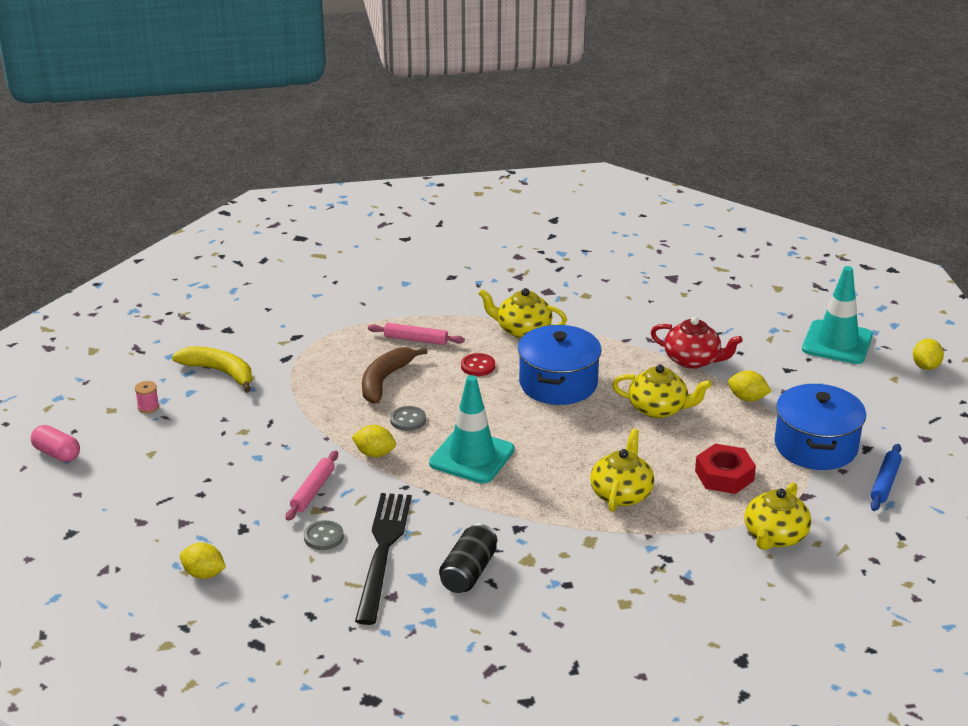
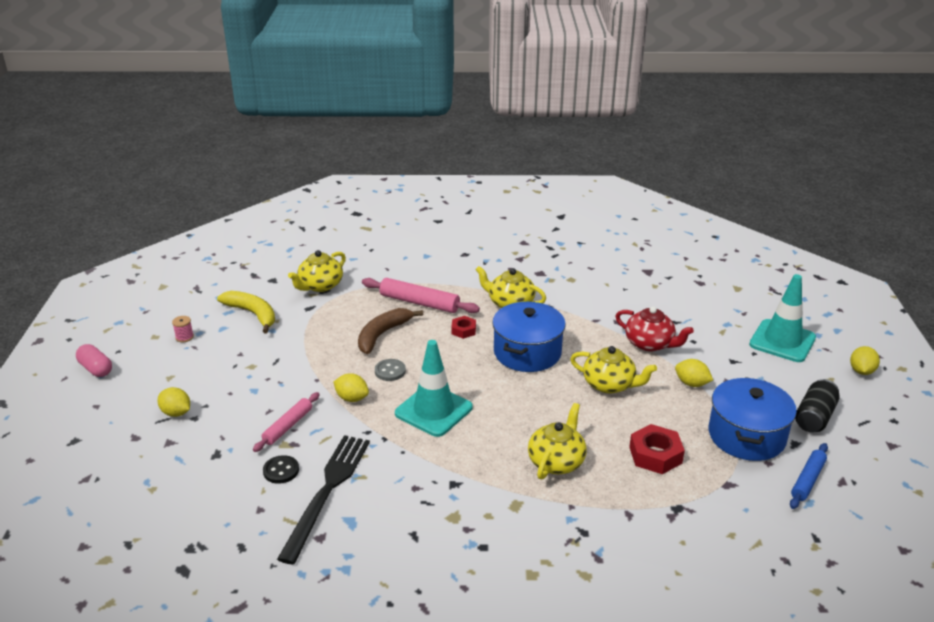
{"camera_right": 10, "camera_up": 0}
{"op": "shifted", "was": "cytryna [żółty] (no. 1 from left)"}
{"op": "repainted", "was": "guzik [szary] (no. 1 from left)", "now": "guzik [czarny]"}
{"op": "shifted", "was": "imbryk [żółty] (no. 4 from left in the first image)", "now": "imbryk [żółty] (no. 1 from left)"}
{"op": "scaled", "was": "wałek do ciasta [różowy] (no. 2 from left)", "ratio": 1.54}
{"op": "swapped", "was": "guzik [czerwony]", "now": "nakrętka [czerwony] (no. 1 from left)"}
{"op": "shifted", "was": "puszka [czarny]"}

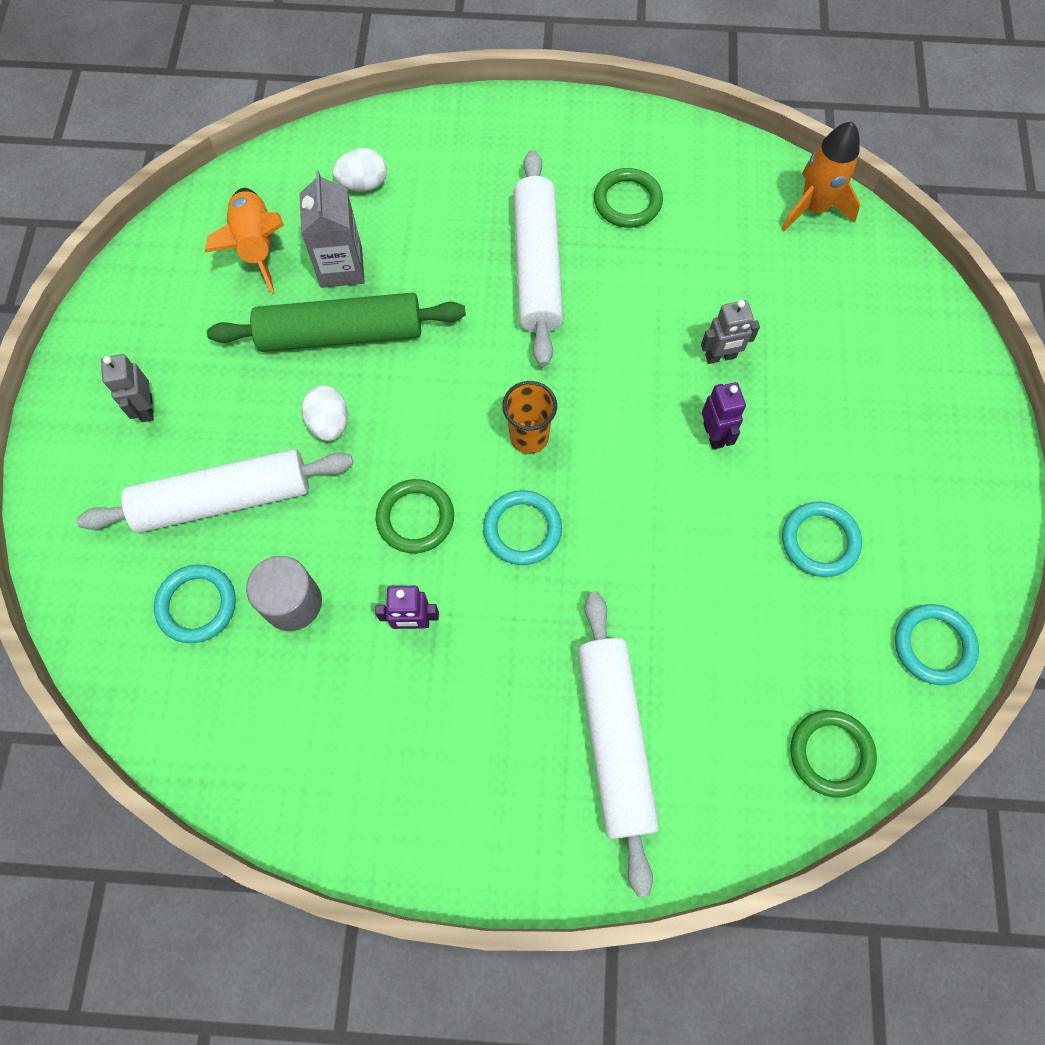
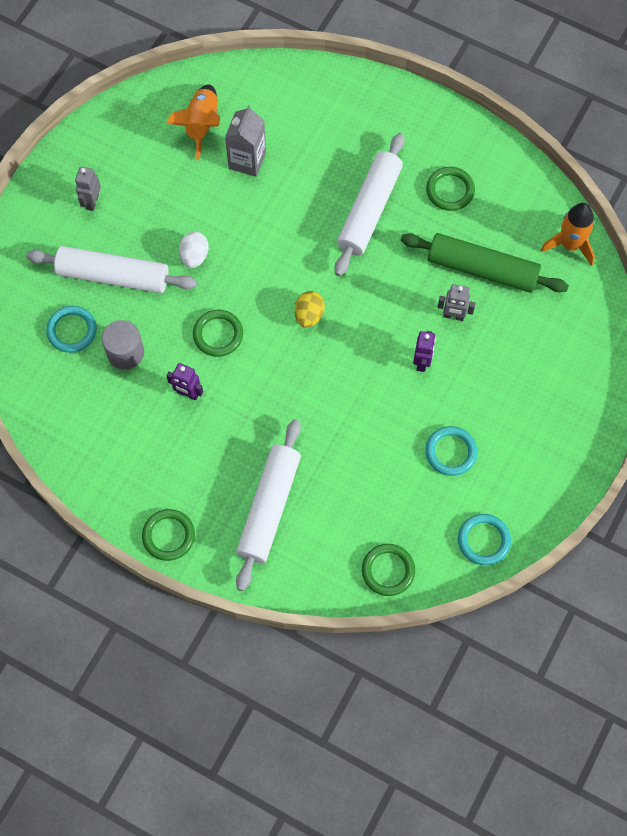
{"camera_right": 25, "camera_up": 0}
{"op": "new", "now": "pierścień [zielony] (no. 1 from left)"}
{"op": "swapped", "was": "szklanka [pomarańczowy]", "now": "jajko [żółty]"}
{"op": "shifted", "was": "wałek do ciasta [zielony]"}
{"op": "gone", "was": "jajko [biały] (no. 2 from left)"}
{"op": "gone", "was": "pierścień [turkusowy] (no. 2 from left)"}

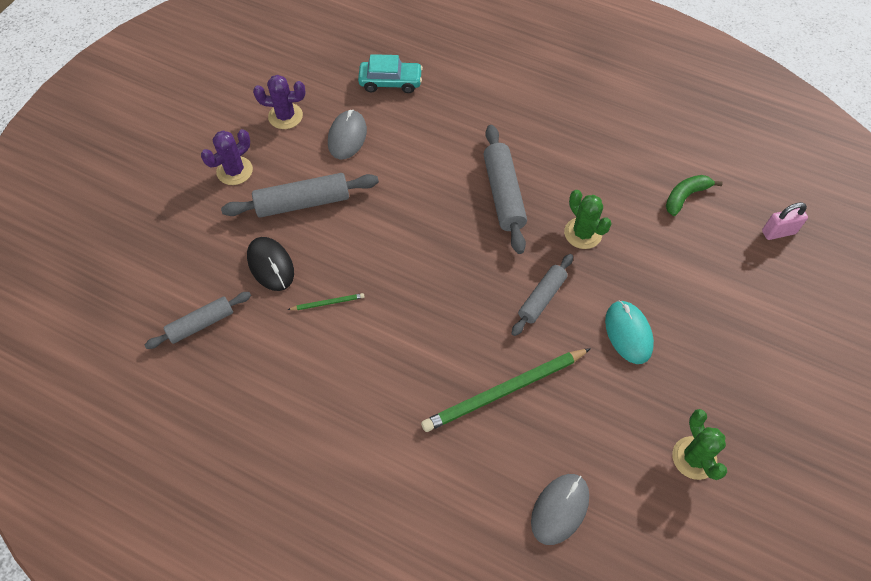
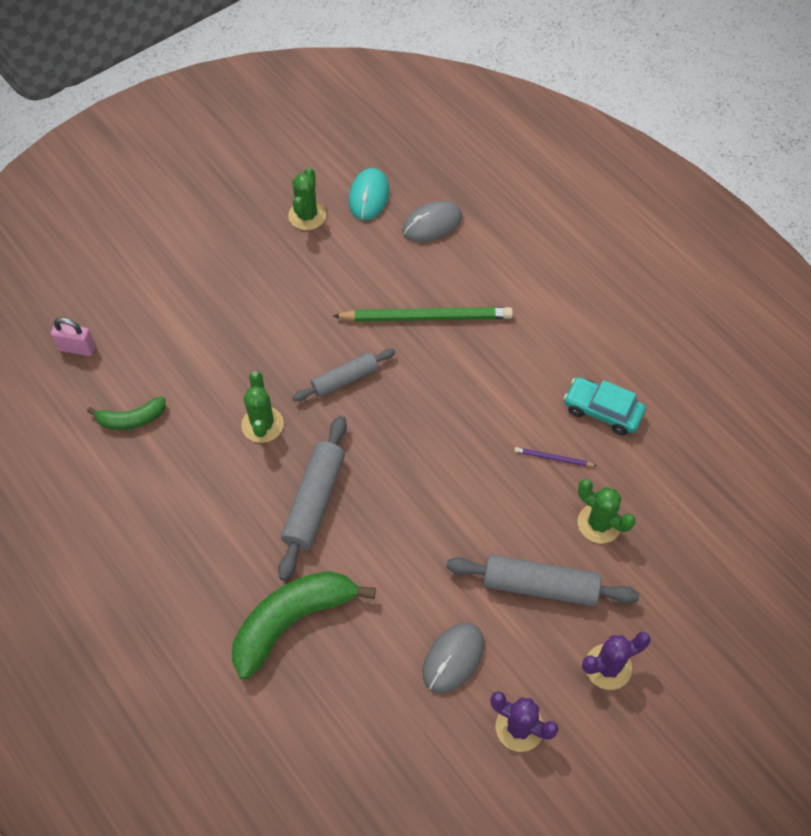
{"camera_right": -155, "camera_up": 0}
{"op": "new", "now": "banan [zielony] (no. 2 from left)"}
{"op": "shifted", "was": "myszka [turkusowy]"}
{"op": "repainted", "was": "ołówek [zielony] (no. 1 from left)", "now": "ołówek [fioletowy]"}
{"op": "shifted", "was": "samochód [turkusowy]"}
{"op": "swapped", "was": "myszka [czarny]", "now": "kaktus [zielony] (no. 3 from left)"}
{"op": "gone", "was": "wałek do ciasta [szary] (no. 1 from left)"}

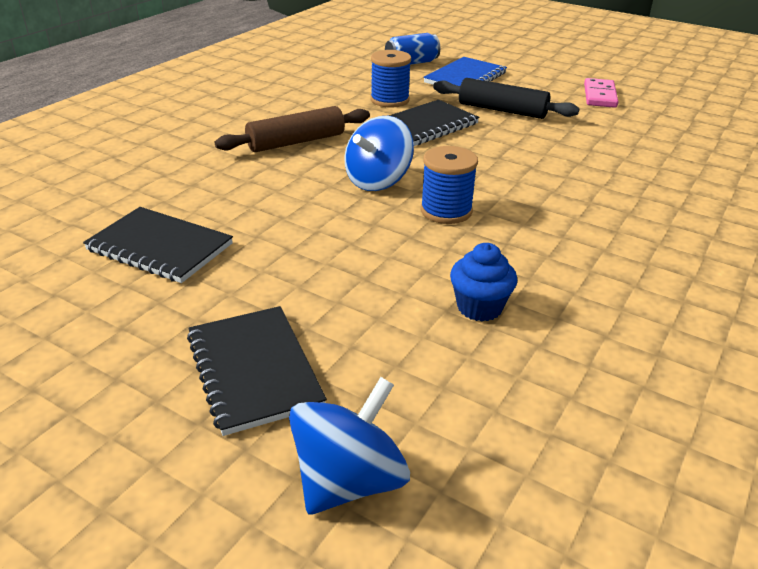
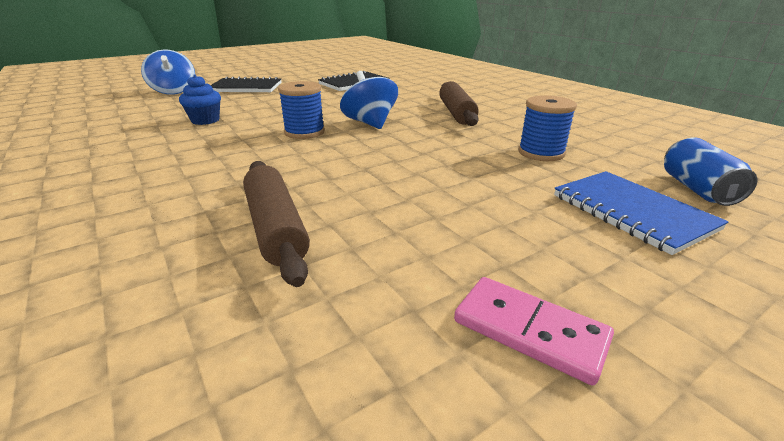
{"camera_right": 115, "camera_up": -5}
{"op": "new", "now": "wałek do ciasta [brązowy] (no. 1 from left)"}
{"op": "gone", "was": "zeszyt [czarny] (no. 3 from left)"}
{"op": "gone", "was": "wałek do ciasta [czarny]"}

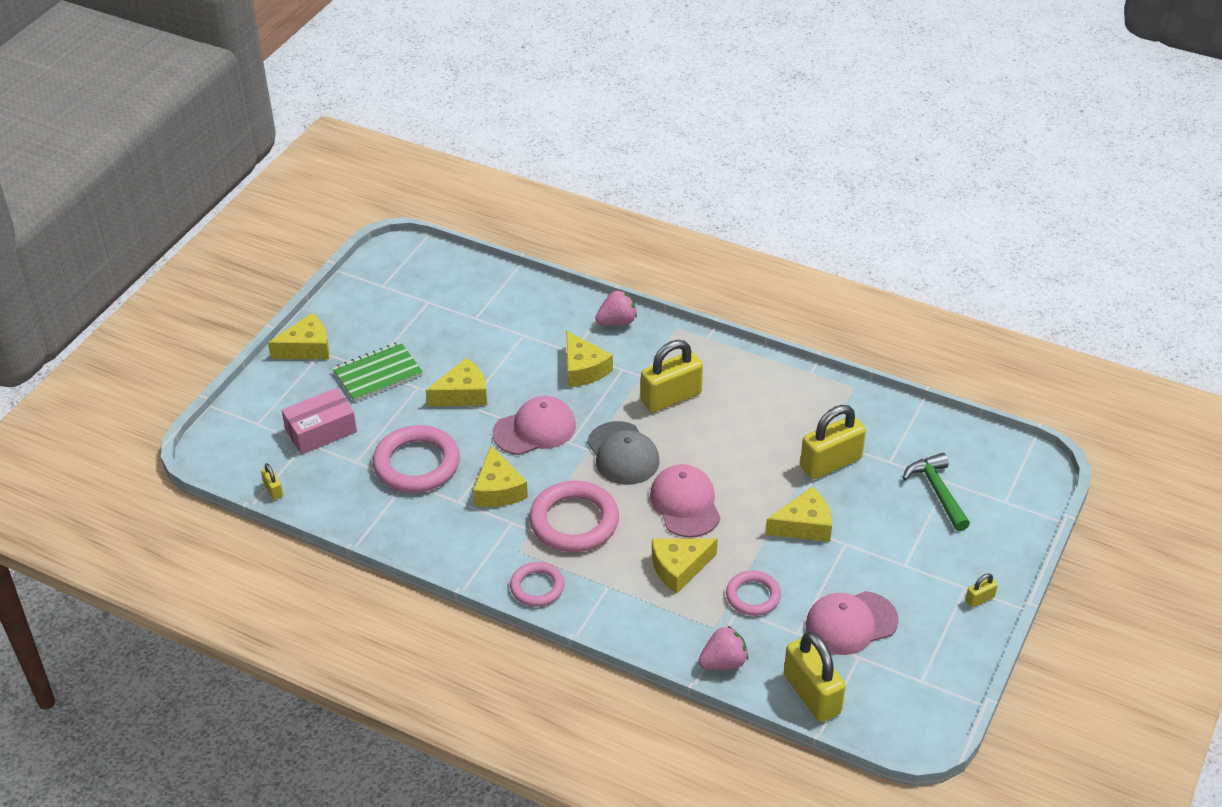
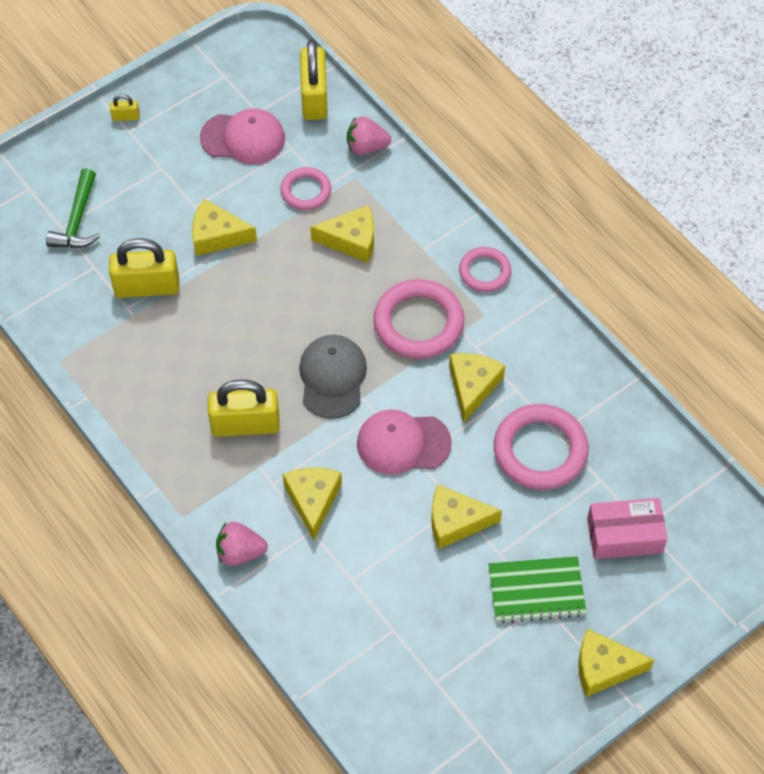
{"camera_right": -155, "camera_up": 15}
{"op": "gone", "was": "kłódka [żółty] (no. 1 from left)"}
{"op": "gone", "was": "czapka [różowy] (no. 2 from left)"}

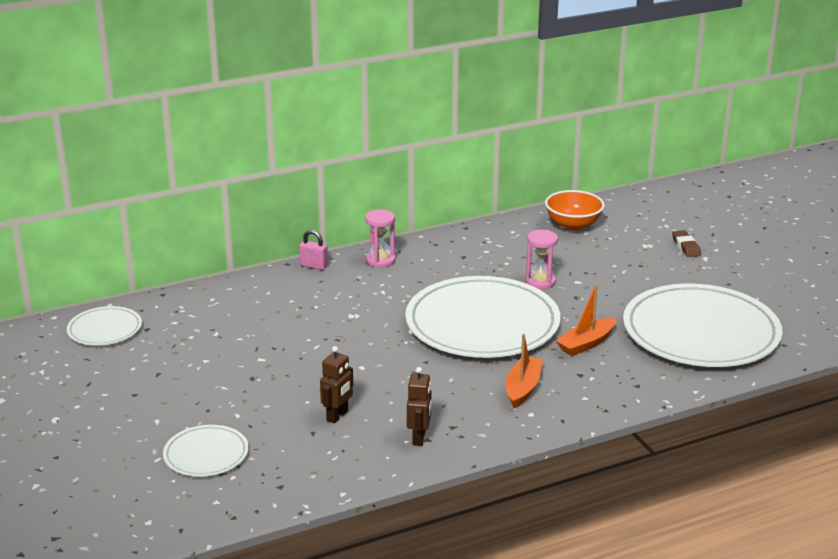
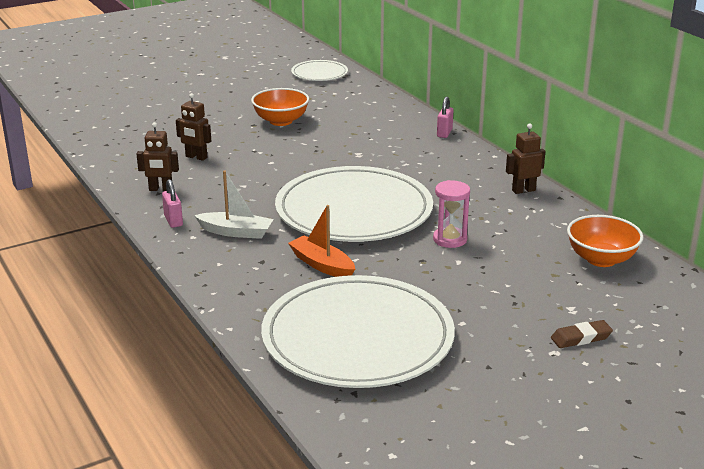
{"camera_right": 85, "camera_up": 0}
{"op": "new", "now": "kłódka [różowy] (no. 1 from left)"}
{"op": "repainted", "was": "łódka [pomarańczowy] (no. 1 from left)", "now": "łódka [biały]"}
{"op": "new", "now": "miska [pomarańczowy] (no. 1 from left)"}
{"op": "new", "now": "robot [brązowy] (no. 3 from left)"}
{"op": "gone", "was": "talerz [biały] (no. 2 from left)"}
{"op": "gone", "was": "klepsydra [różowy] (no. 1 from left)"}

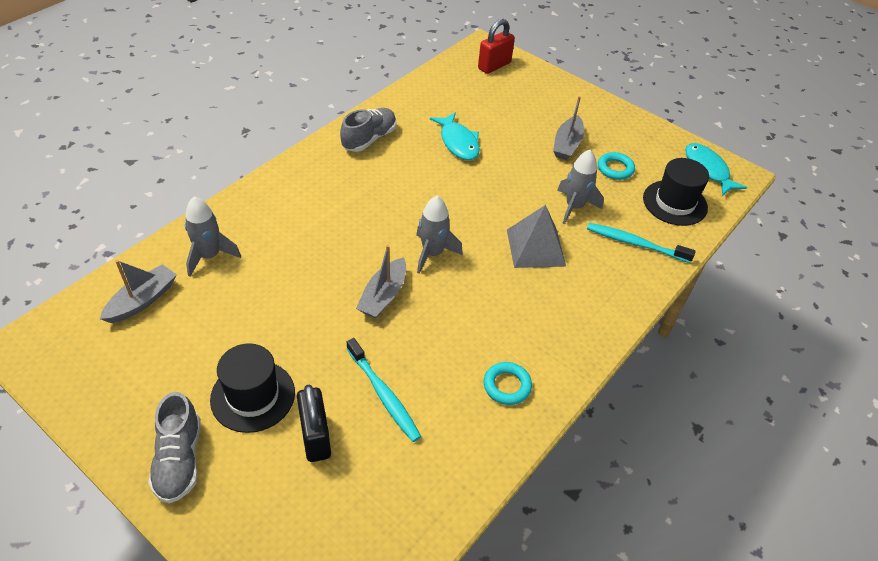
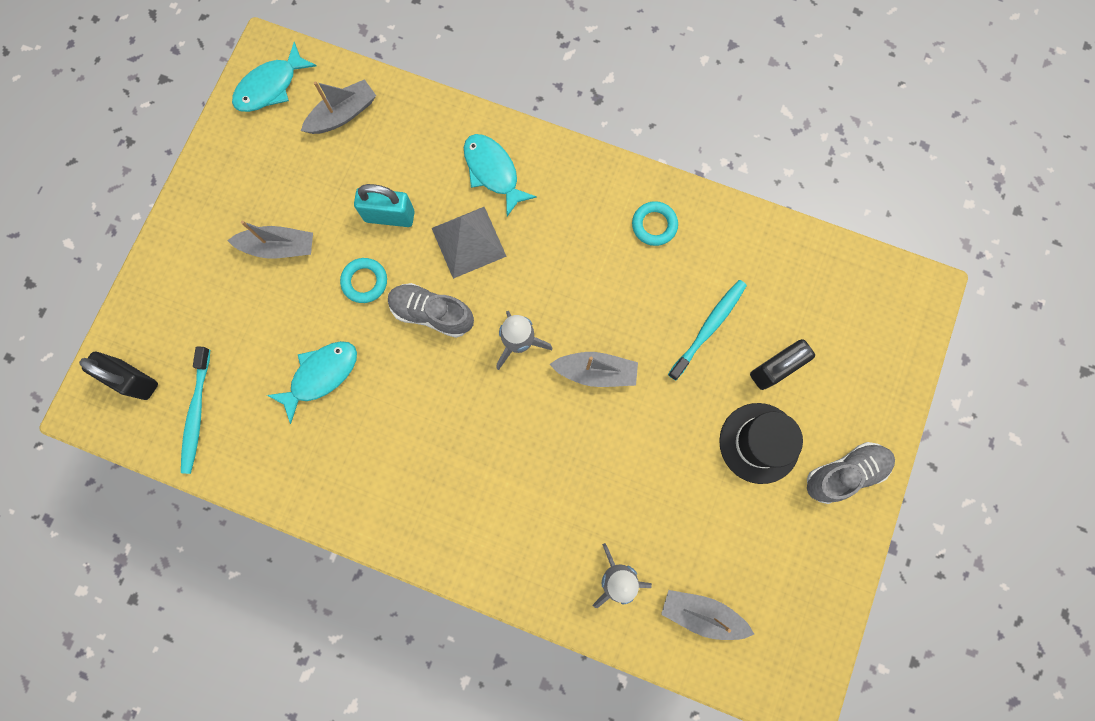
{"camera_right": -105, "camera_up": 30}
{"op": "repainted", "was": "kłódka [czerwony]", "now": "kłódka [czarny] (no. 1 from left)"}
{"op": "shifted", "was": "szczoteczka do zębów [turkusowy] (no. 2 from left in the first image)", "now": "szczoteczka do zębów [turkusowy] (no. 1 from left)"}
{"op": "swapped", "was": "kapelusz [czarny] (no. 2 from left)", "now": "łódka [szary] (no. 2 from left)"}
{"op": "shifted", "was": "pierścień [turkusowy] (no. 2 from left in the first image)", "now": "pierścień [turkusowy] (no. 1 from left)"}
{"op": "swapped", "was": "rakieta [szary] (no. 3 from left)", "now": "kłódka [turkusowy]"}
{"op": "shifted", "was": "but [szary] (no. 2 from left in the first image)", "now": "but [szary] (no. 1 from left)"}
{"op": "new", "now": "ryba [turkusowy] (no. 3 from left)"}

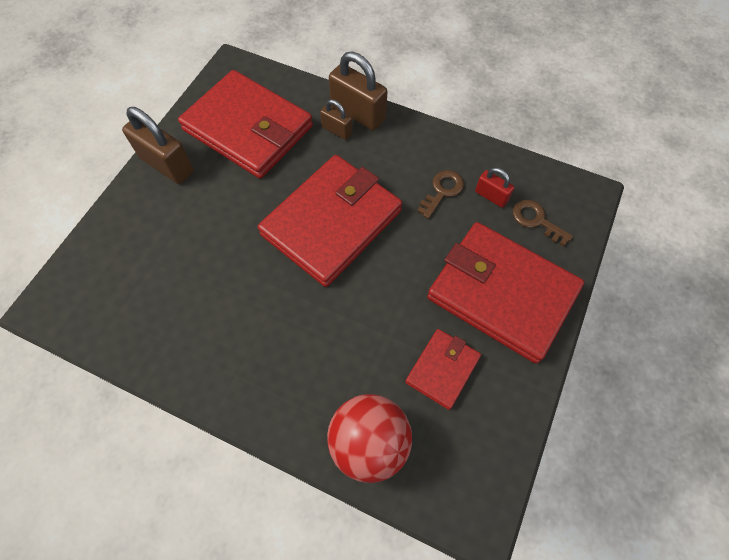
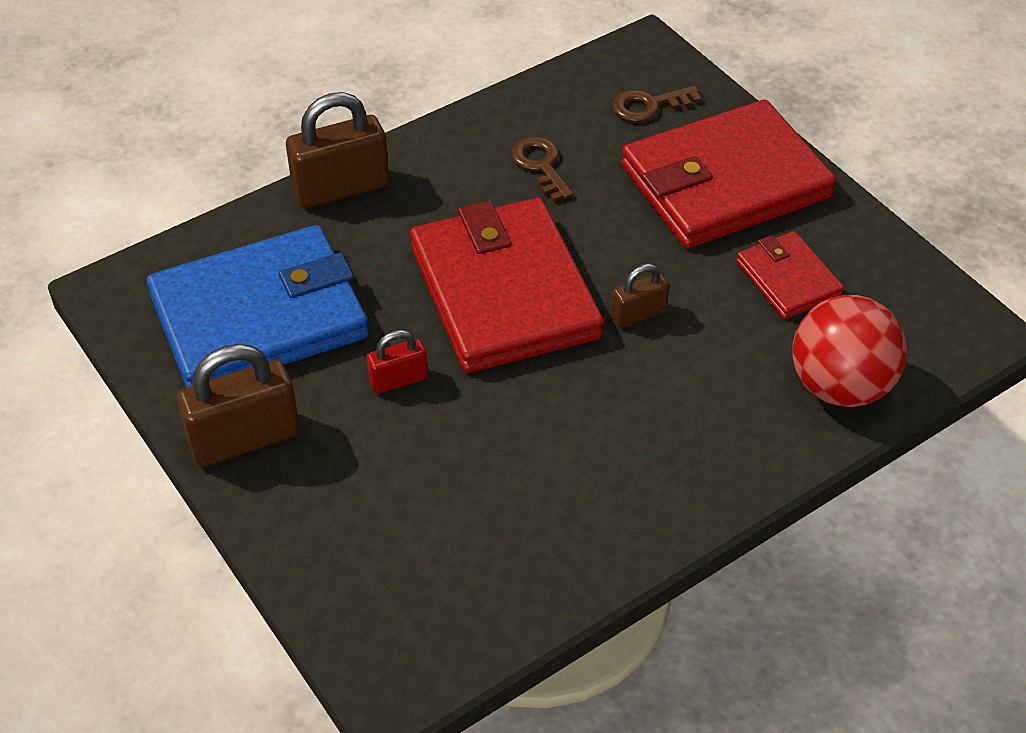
{"camera_right": -60, "camera_up": -15}
{"op": "repainted", "was": "portfel [czerwony] (no. 1 from left)", "now": "portfel [niebieski]"}
{"op": "shifted", "was": "kłódka [czerwony]"}
{"op": "shifted", "was": "kłódka [brązowy] (no. 2 from left in the first image)", "now": "kłódka [brązowy] (no. 3 from left)"}

